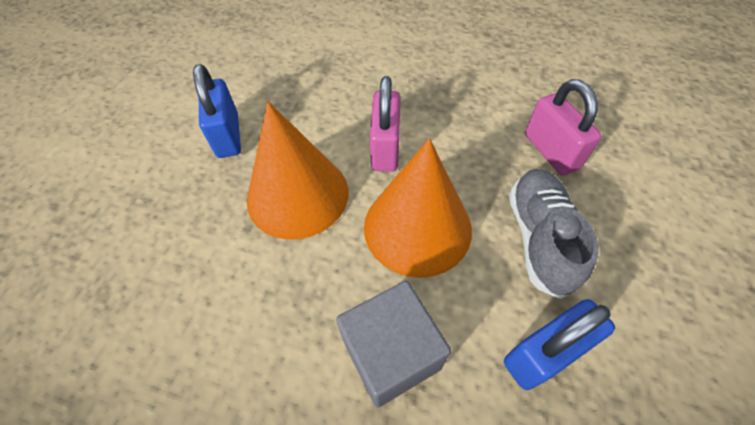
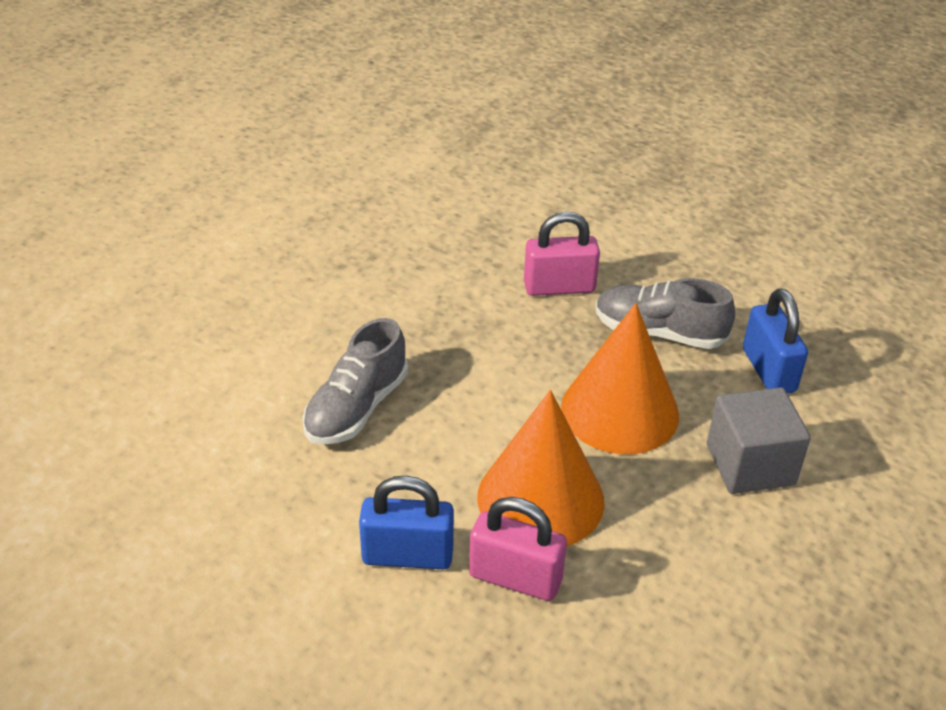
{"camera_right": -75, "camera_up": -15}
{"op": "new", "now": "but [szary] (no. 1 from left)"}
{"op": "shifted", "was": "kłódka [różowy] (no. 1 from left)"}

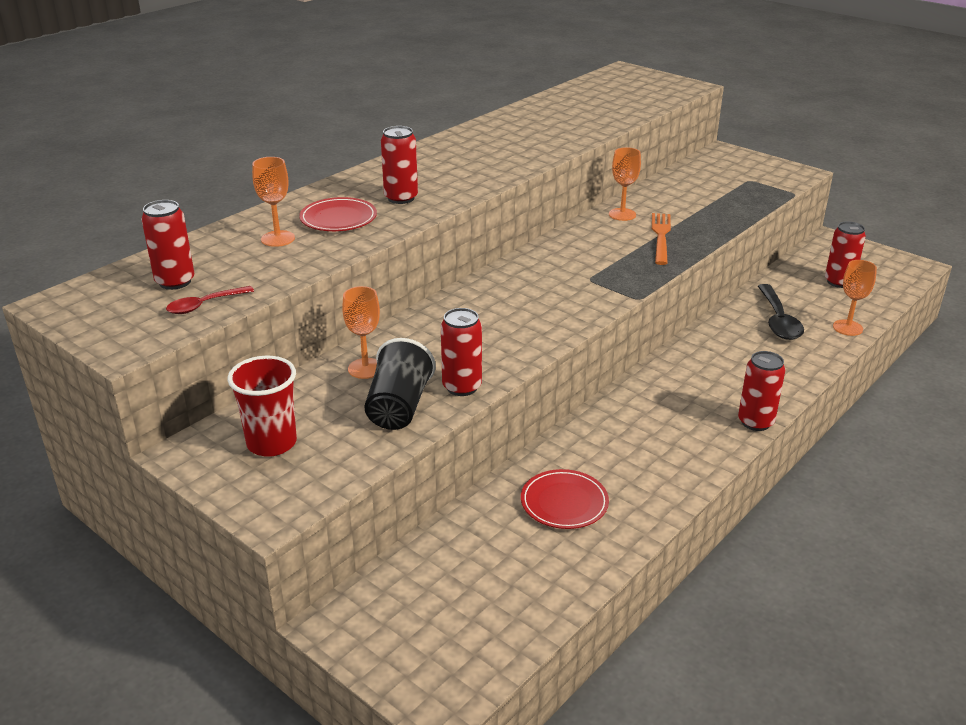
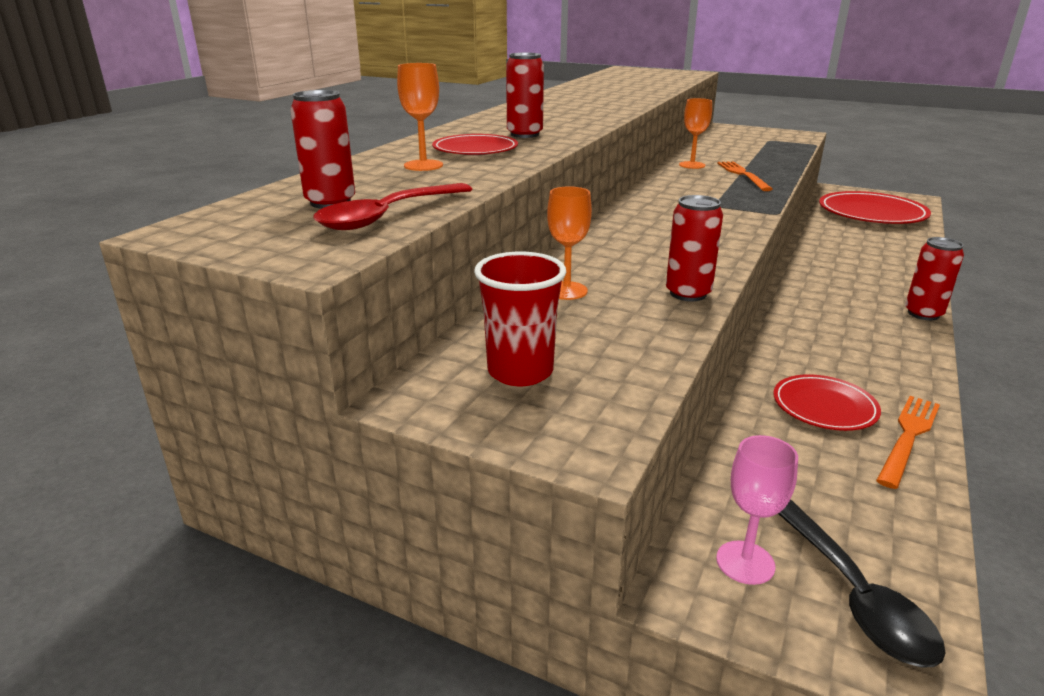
{"camera_right": -15, "camera_up": -5}
{"op": "scaled", "was": "łyżka [czerwony]", "ratio": 1.66}
{"op": "new", "now": "kielich [różowy]"}
{"op": "shifted", "was": "łyżka [czarny]"}
{"op": "swapped", "was": "puszka [czerwony] (no. 5 from left)", "now": "talerz [czerwony] (no. 3 from left)"}
{"op": "new", "now": "widelec [pomarańczowy] (no. 2 from left)"}
{"op": "gone", "was": "szklanka [czarny]"}
{"op": "gone", "was": "kielich [pomarańczowy] (no. 4 from left)"}

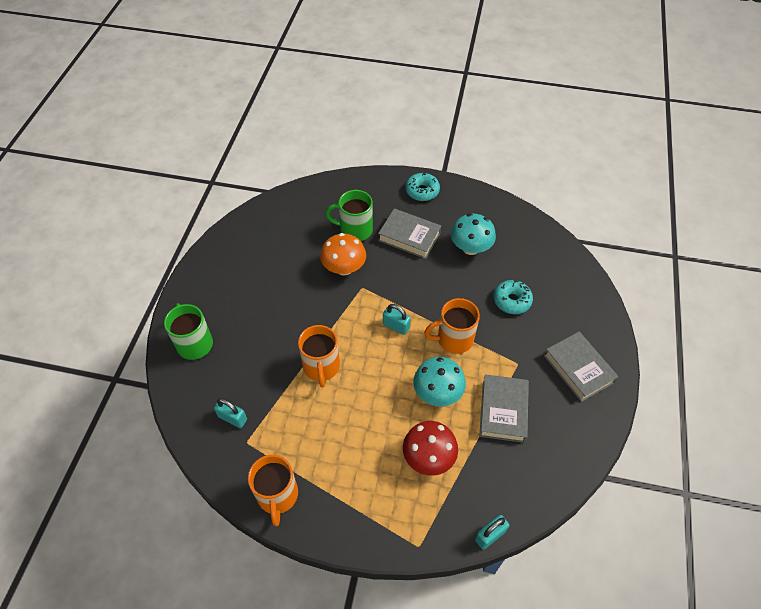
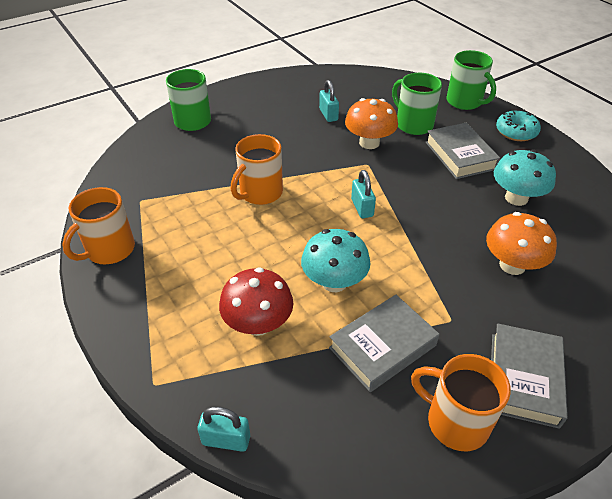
{"camera_right": 45, "camera_up": -10}
{"op": "shifted", "was": "kłódka [turkusowy] (no. 1 from left in the first image)", "now": "kłódka [turkusowy] (no. 2 from left)"}
{"op": "shifted", "was": "kubek [pomarańczowy] (no. 3 from left)"}
{"op": "new", "now": "kubek [zielony] (no. 3 from left)"}
{"op": "swapped", "was": "donut [turkusowy] (no. 2 from left)", "now": "grzyb [pomarańczowy] (no. 2 from left)"}

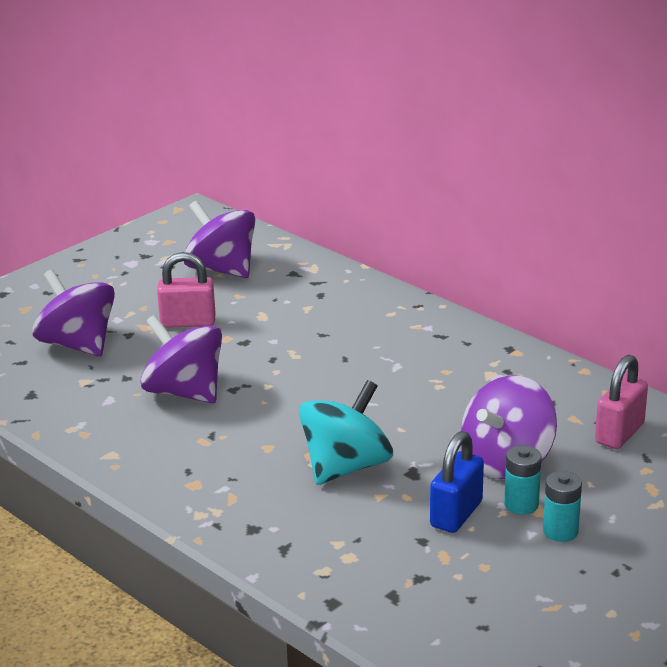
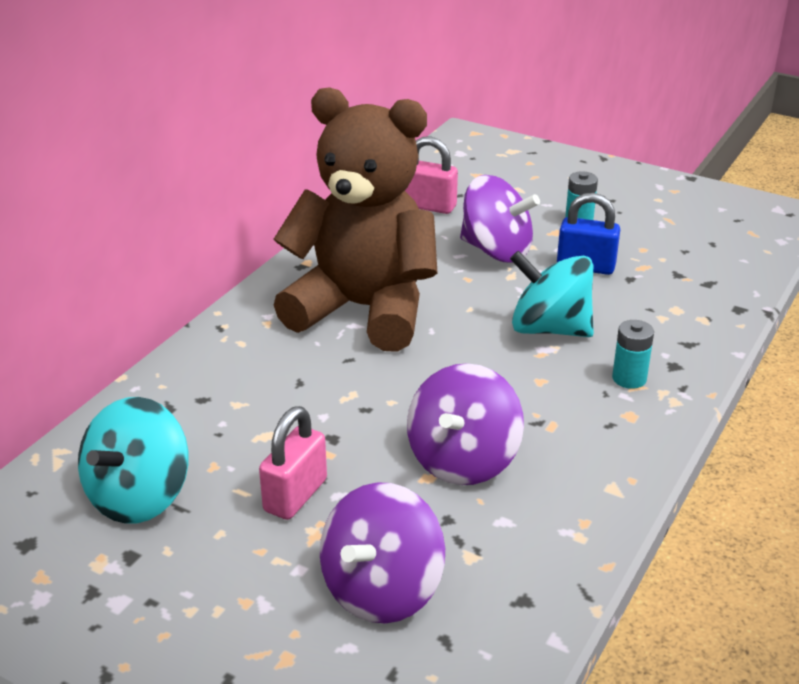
{"camera_right": -105, "camera_up": 5}
{"op": "repainted", "was": "bączek [fioletowy] (no. 3 from left)", "now": "bączek [turkusowy] (no. 1 from left)"}
{"op": "rotated", "was": "kłódka [różowy] (no. 1 from left)", "clockwise": 45}
{"op": "new", "now": "miś [brązowy]"}
{"op": "shifted", "was": "bateria [turkusowy] (no. 1 from left in the first image)", "now": "bateria [turkusowy] (no. 2 from left)"}

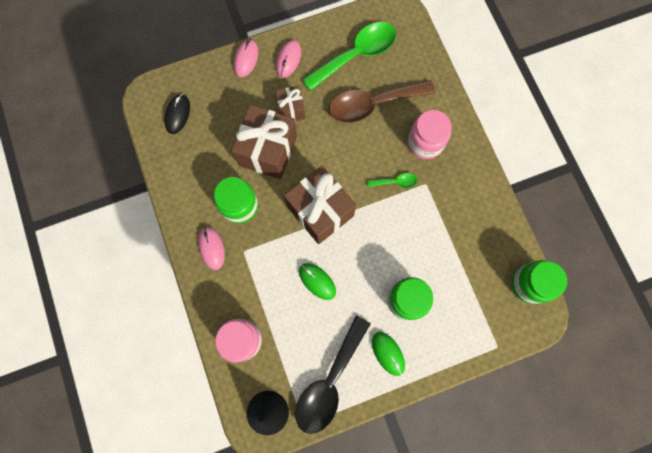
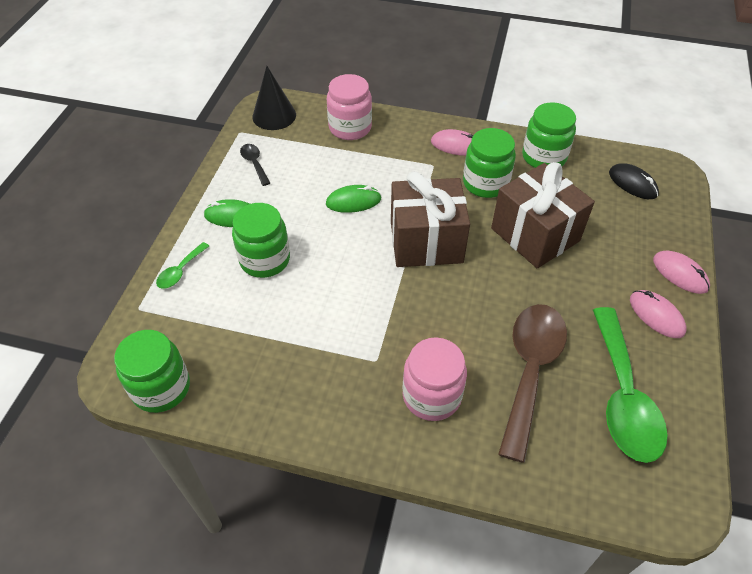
{"camera_right": 125, "camera_up": -25}
{"op": "shifted", "was": "łyżka [zielony] (no. 2 from left in the first image)", "now": "łyżka [zielony] (no. 1 from left)"}
{"op": "scaled", "was": "łyżka [czarny]", "ratio": 0.44}
{"op": "new", "now": "słoik [zielony] (no. 4 from left)"}
{"op": "gone", "was": "prezent [brązowy] (no. 2 from left)"}

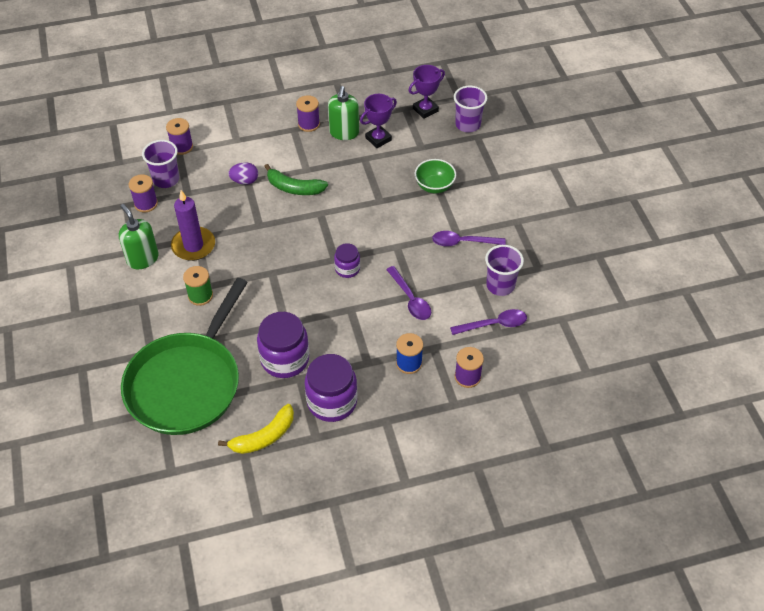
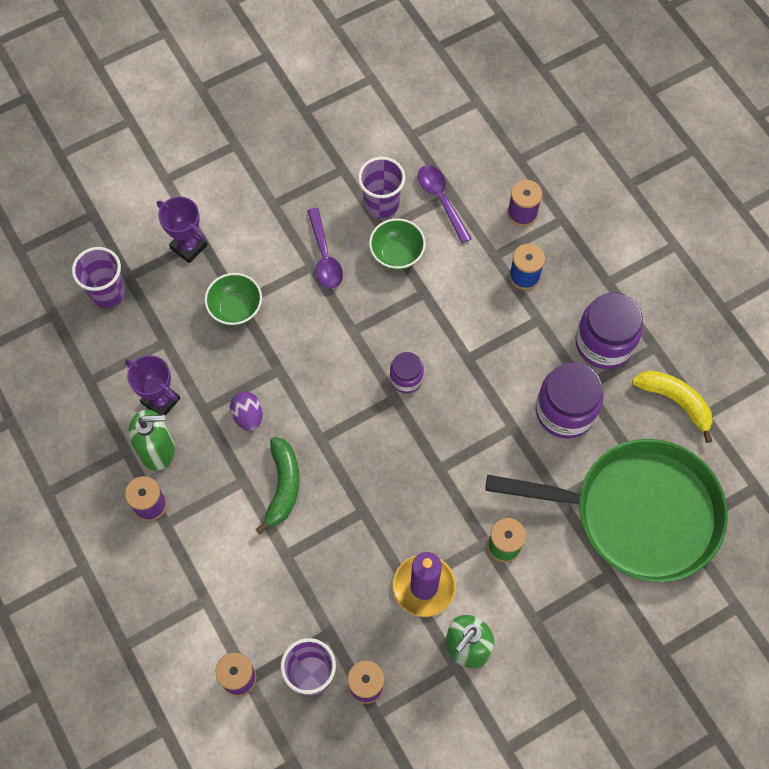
{"camera_right": -105, "camera_up": 15}
{"op": "shifted", "was": "puchar [fioletowy] (no. 2 from left)"}
{"op": "shifted", "was": "jajko [fioletowy]"}
{"op": "new", "now": "miska [zielony] (no. 2 from left)"}
{"op": "gone", "was": "łyżka [fioletowy] (no. 1 from left)"}

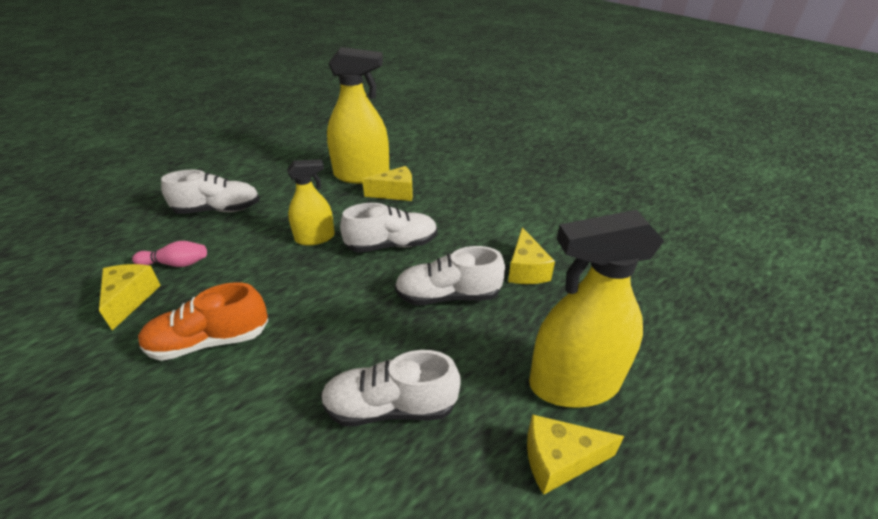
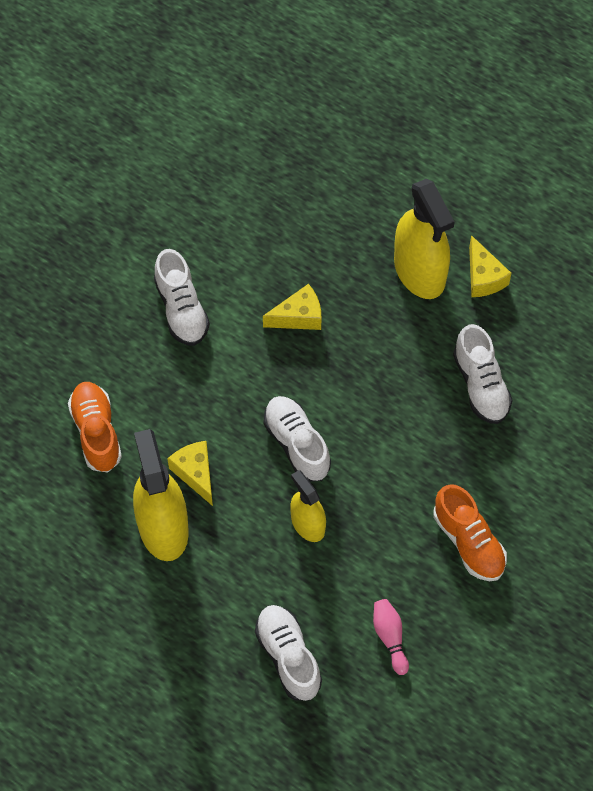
{"camera_right": -105, "camera_up": 25}
{"op": "new", "now": "but [pomarańczowy] (no. 1 from left)"}
{"op": "shifted", "was": "but [biały] (no. 4 from left in the first image)", "now": "but [biały] (no. 1 from left)"}
{"op": "gone", "was": "ser [żółty] (no. 1 from left)"}

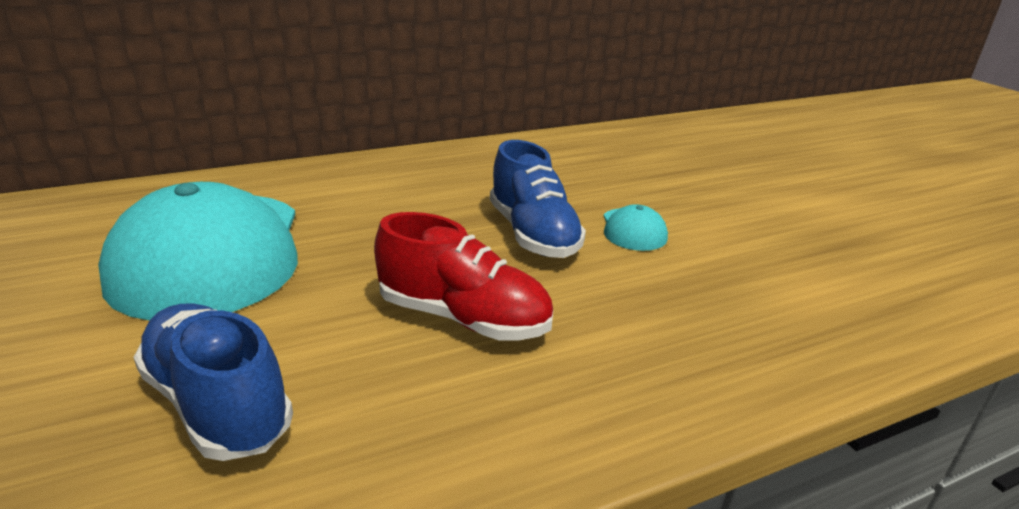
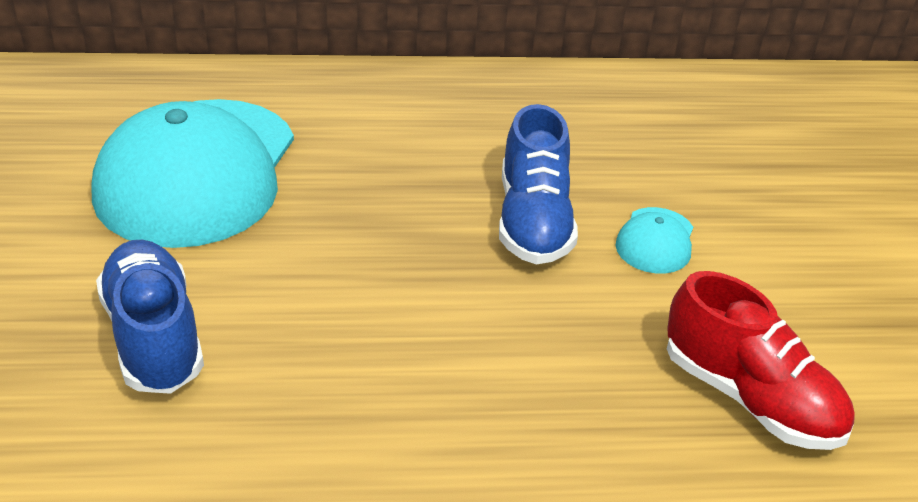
{"camera_right": 20, "camera_up": 10}
{"op": "shifted", "was": "but [czerwony]"}

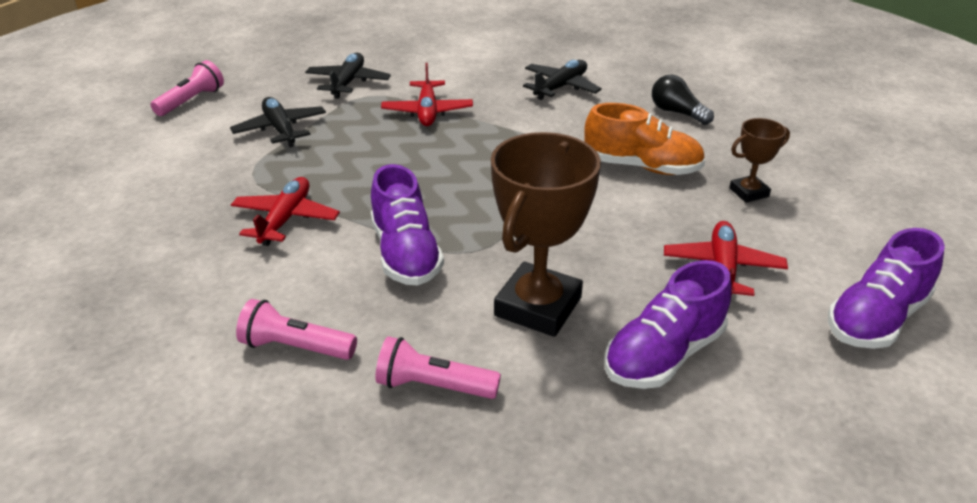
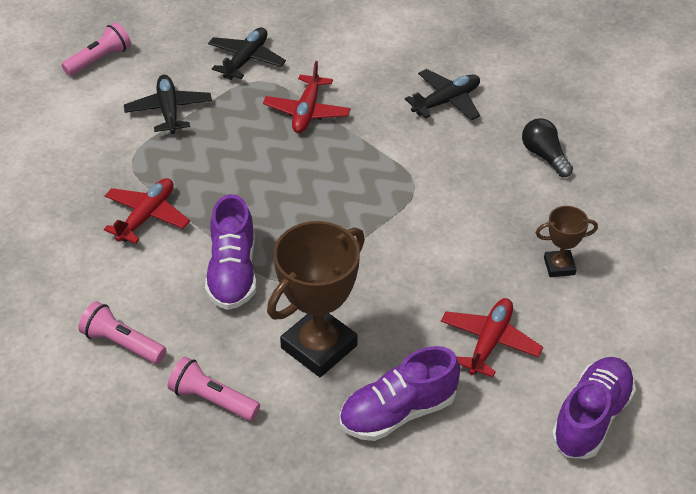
{"camera_right": 15, "camera_up": 10}
{"op": "rotated", "was": "but [fioletowy] (no. 3 from left)", "clockwise": 150}
{"op": "gone", "was": "but [pomarańczowy]"}

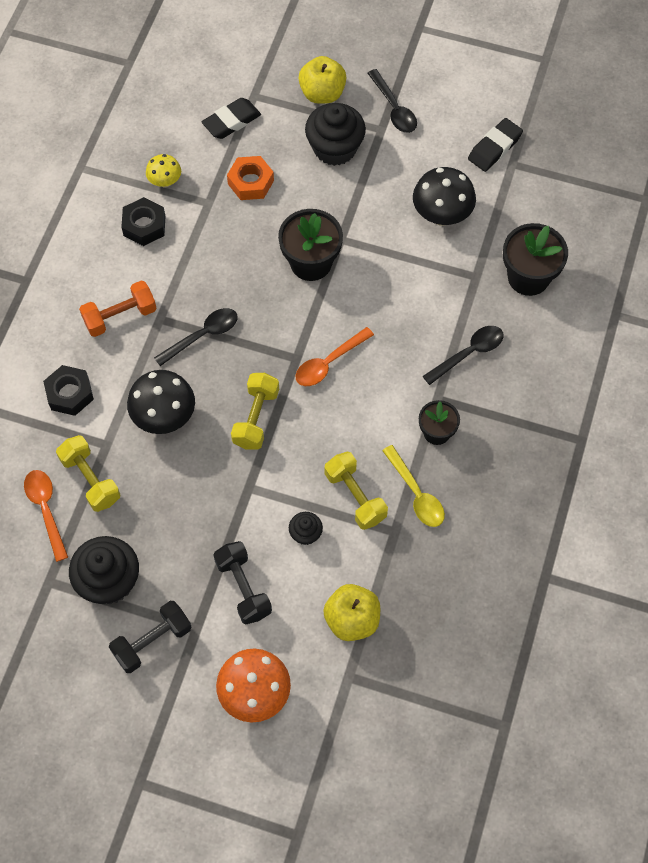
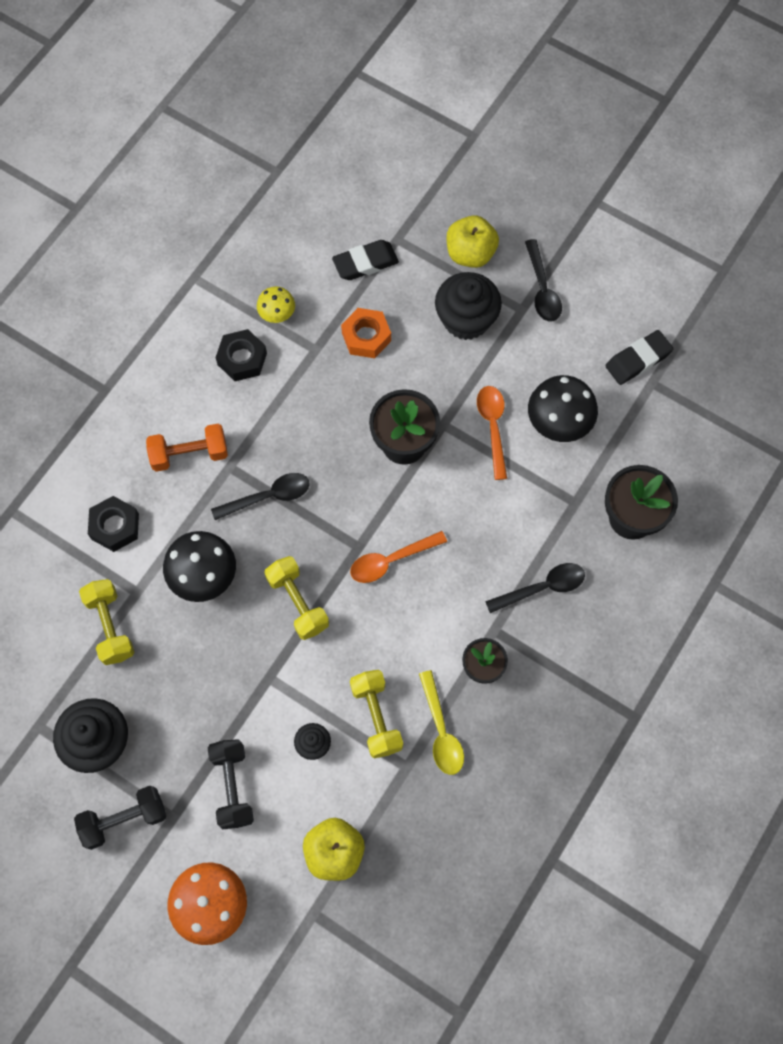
{"camera_right": 15, "camera_up": 5}
{"op": "rotated", "was": "hantel [żółty] (no. 2 from left)", "clockwise": -60}
{"op": "shifted", "was": "łyżka [pomarańczowy] (no. 1 from left in the first image)", "now": "łyżka [pomarańczowy] (no. 2 from left)"}

